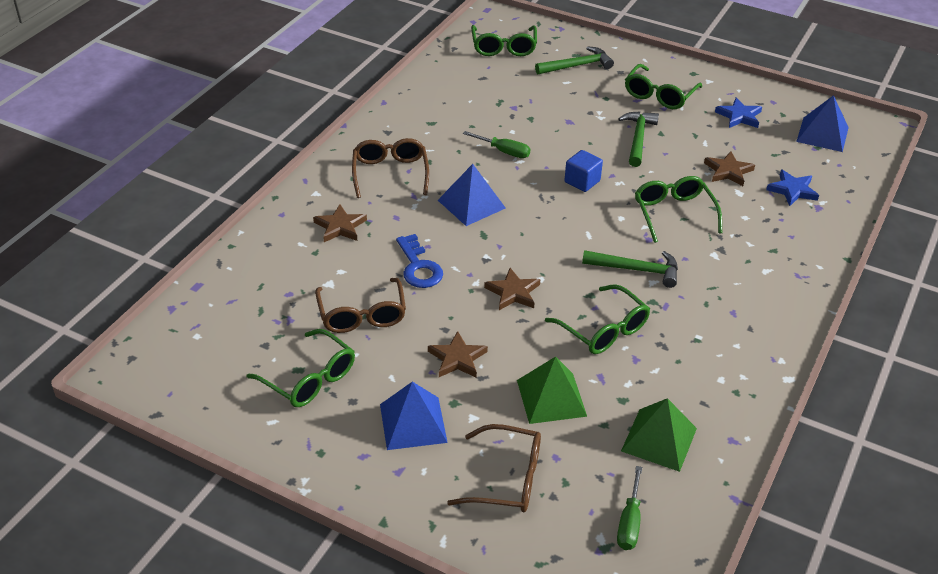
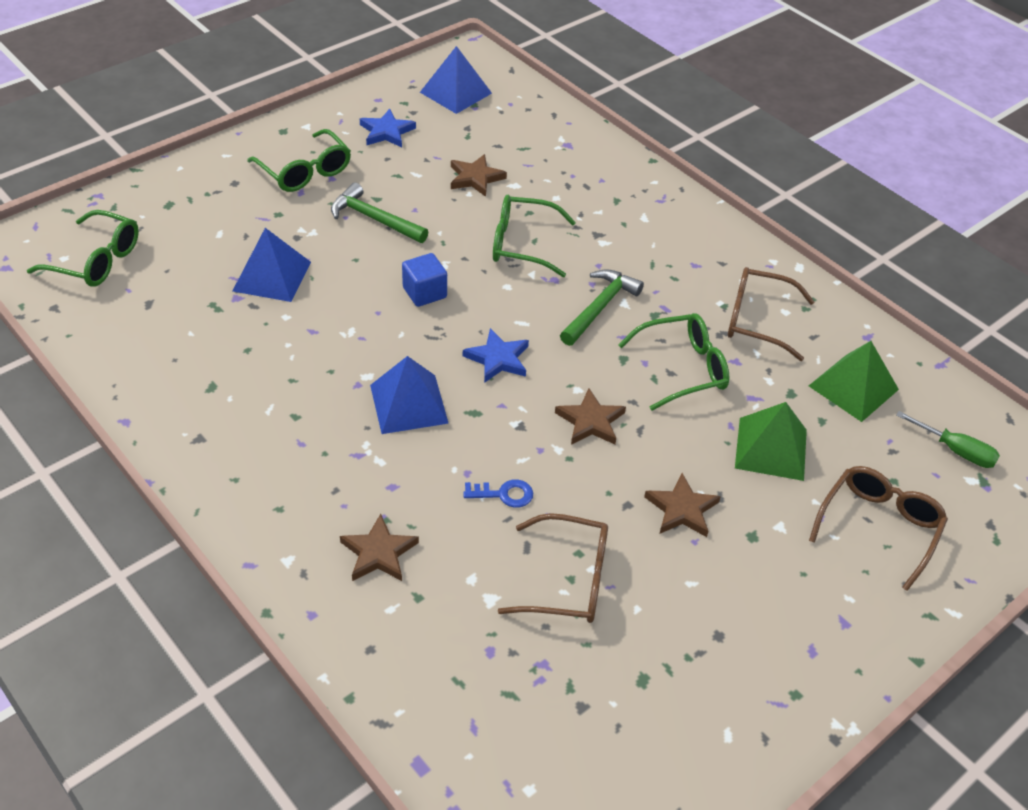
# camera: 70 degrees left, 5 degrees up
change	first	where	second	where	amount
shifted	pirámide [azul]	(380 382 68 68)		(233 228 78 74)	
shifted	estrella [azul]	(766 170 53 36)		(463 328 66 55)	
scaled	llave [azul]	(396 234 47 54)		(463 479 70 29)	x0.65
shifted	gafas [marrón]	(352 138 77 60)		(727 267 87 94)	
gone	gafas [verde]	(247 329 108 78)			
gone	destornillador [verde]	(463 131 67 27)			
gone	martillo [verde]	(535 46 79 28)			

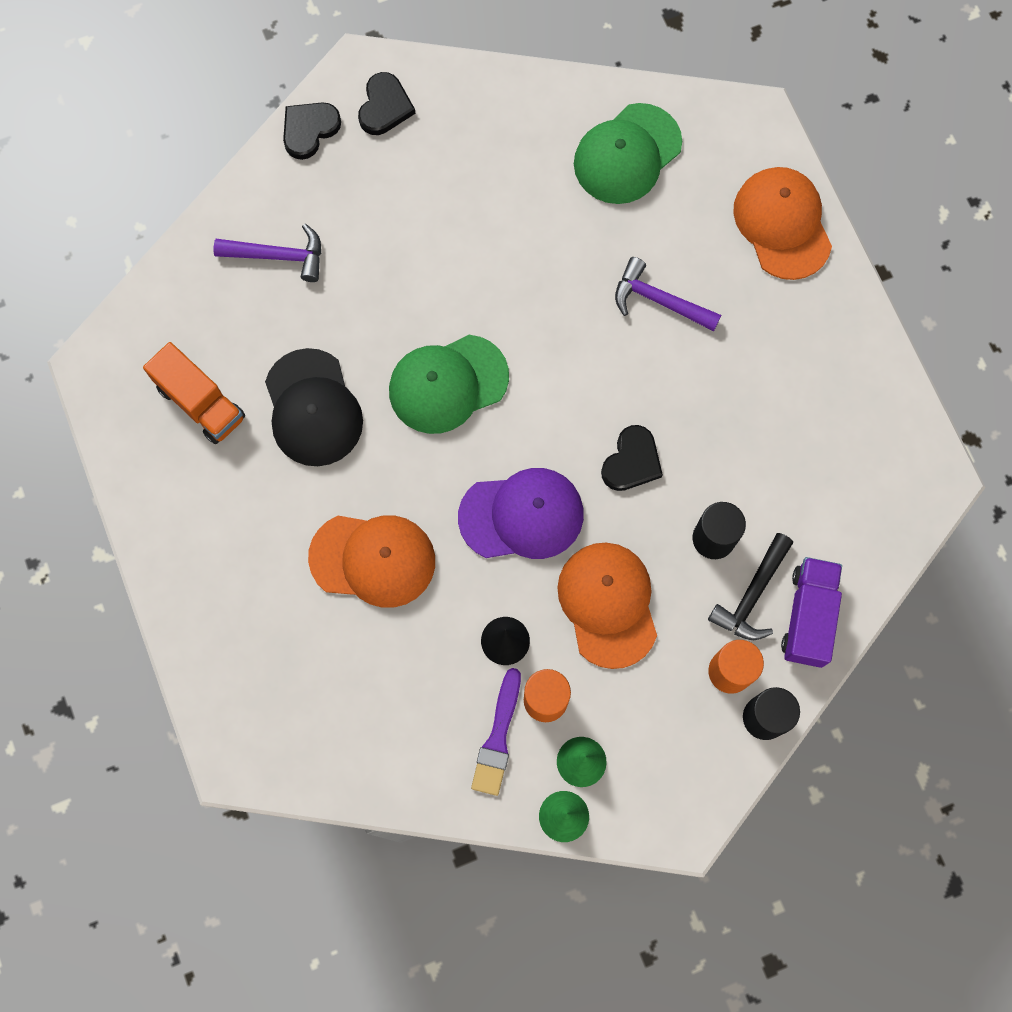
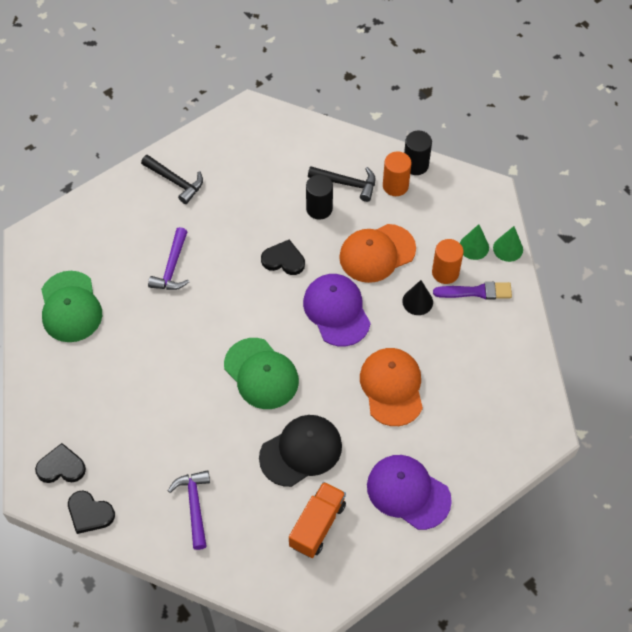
# camera: 105 degrees left, 15 degrees down
change	first	where	second	where	amount
rotated	gorra [verde]	(574 103 108 101)		(41 271 61 71)	45 degrees clockwise
new			martillo [negro]	(141 155 62 49)	
new			gorra [morado]	(367 455 85 75)	
gone	gorra [naranja]	(733 167 99 113)			
gone	camión [morado]	(781 557 61 111)			

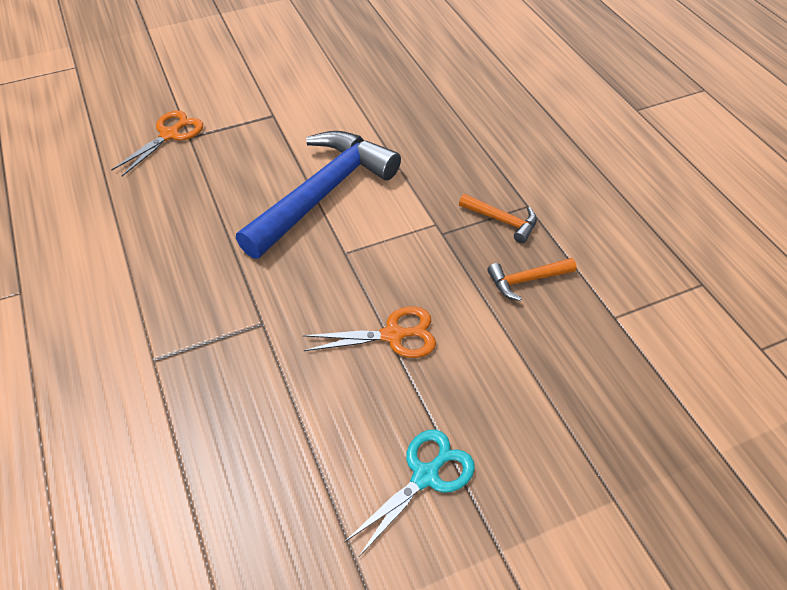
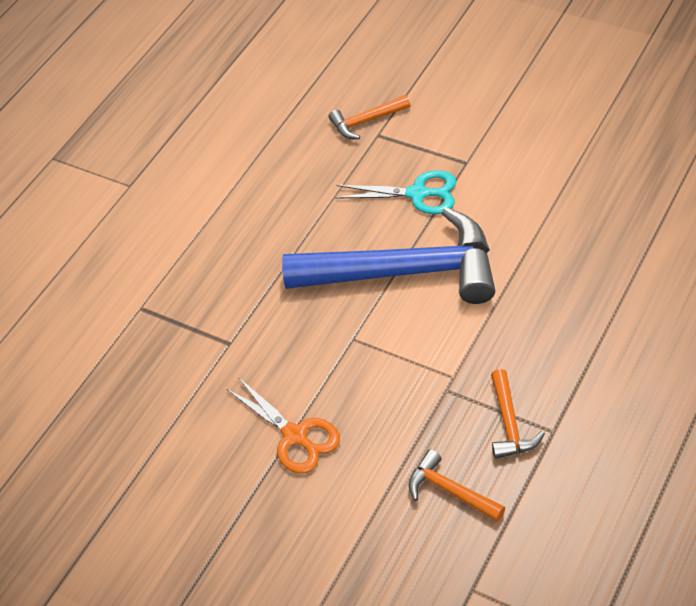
# camera: 60 degrees right, 0 degrees up
change	first	where	second	where	amount
swapped	tijeras [naranja]	(111 110 92 66)	martillo [naranja]	(329 95 82 44)	
shifted	tijeras [turquesa]	(345 430 130 127)		(335 170 121 44)	

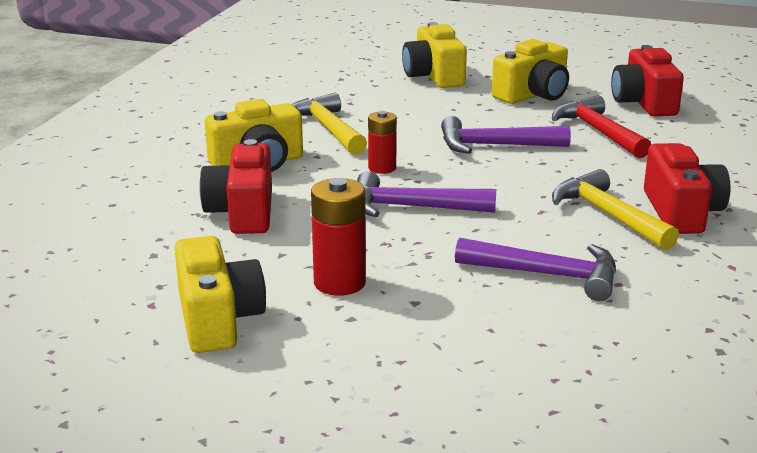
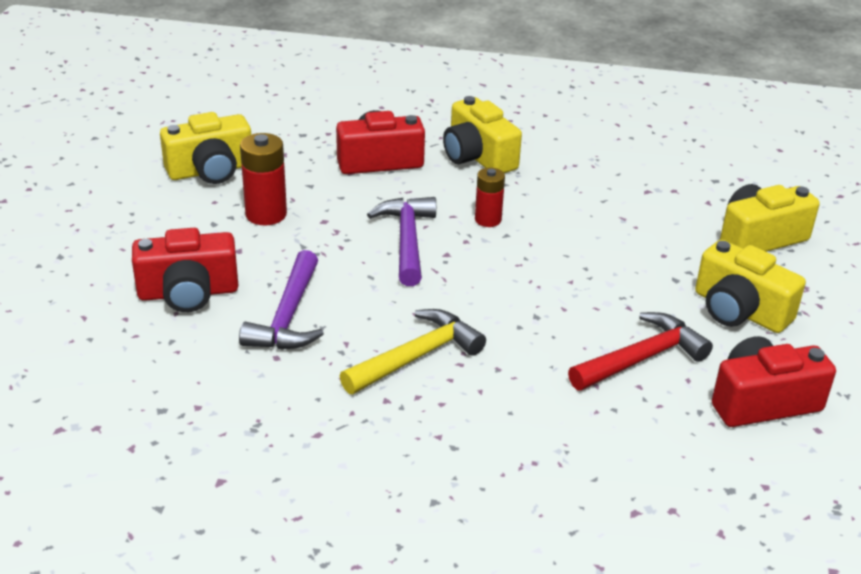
# camera: 80 degrees right, 10 degrees up
change	first	where	second	where	amount
shifted	cámara [rojo]	(644 143 86 91)		(132 228 106 84)	
gone	martillo [amarillo]	(292 93 75 62)			
gone	martillo [morado]	(441 116 130 38)			

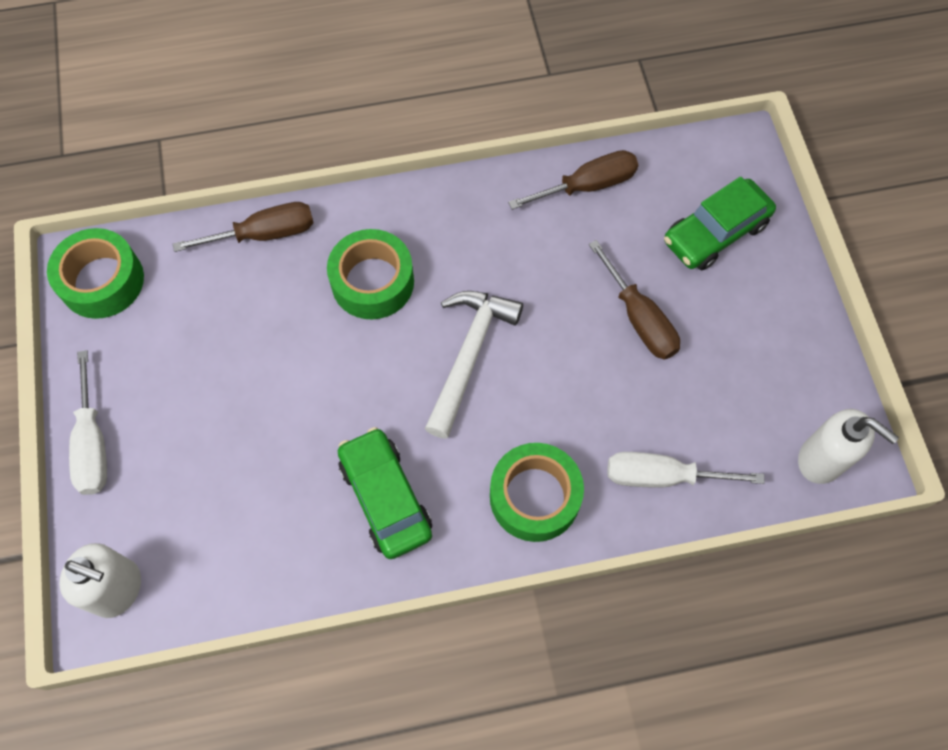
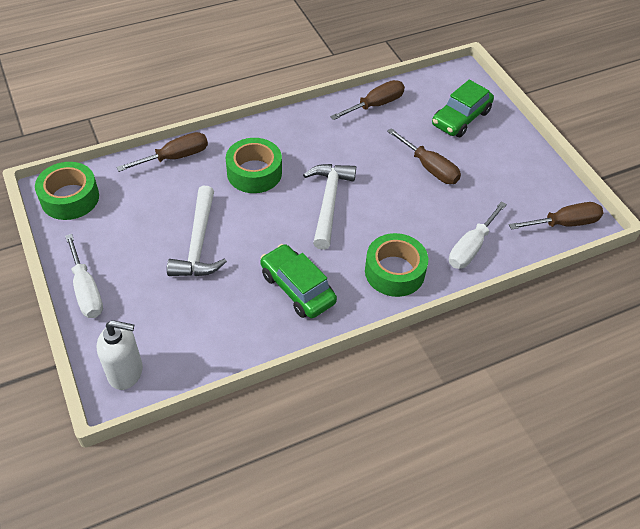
# camera: 15 degrees left, 15 degrees down
change	first	where	second	where	amount
new			martillo [blanco]	(167 186 60 90)	
rotated	destornillador [blanco]	(607 452 158 36)		(449 201 58 68)	45 degrees counterclockwise
swapped	dispensador de jabón [blanco]	(798 409 101 75)	destornillador [marrón]	(509 202 95 28)	

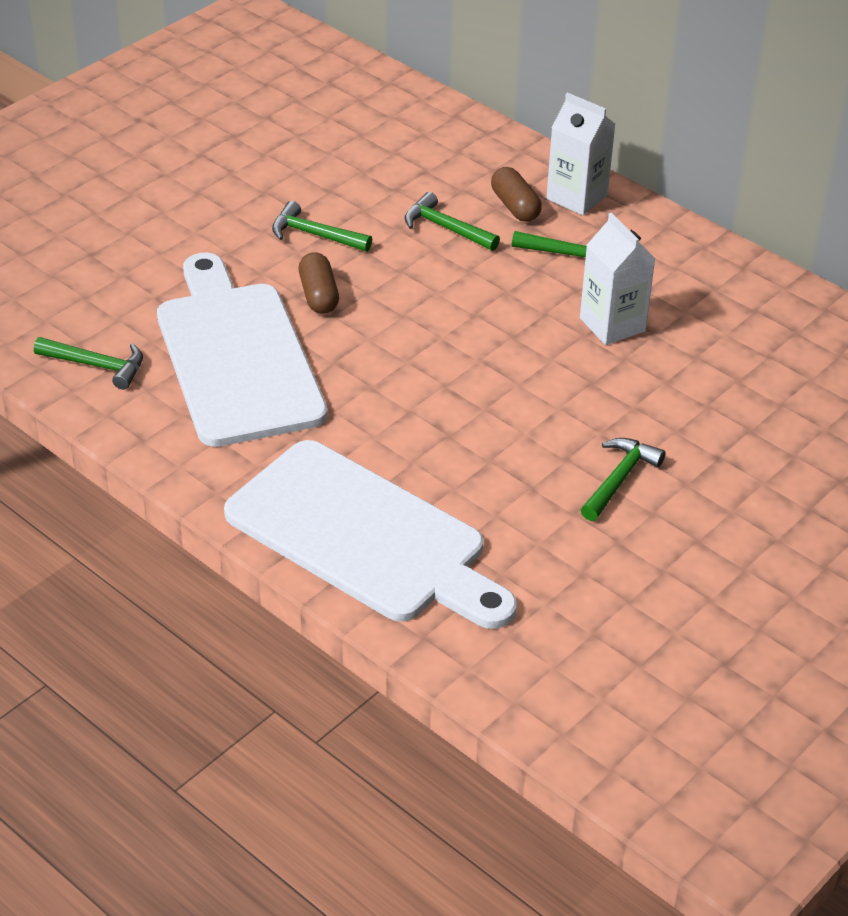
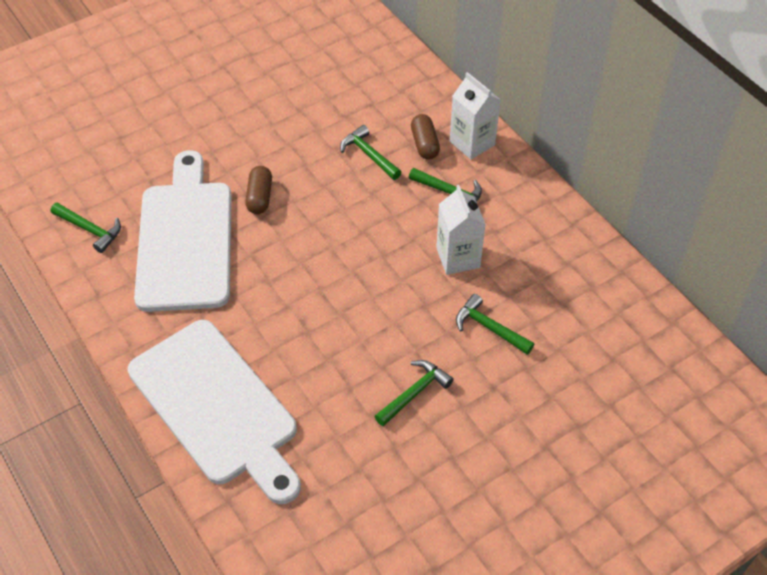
# camera: 15 degrees right, 10 degrees up
change	first	where	second	where	amount
shifted	martillo [verde]	(272 201 100 51)		(456 294 78 61)	

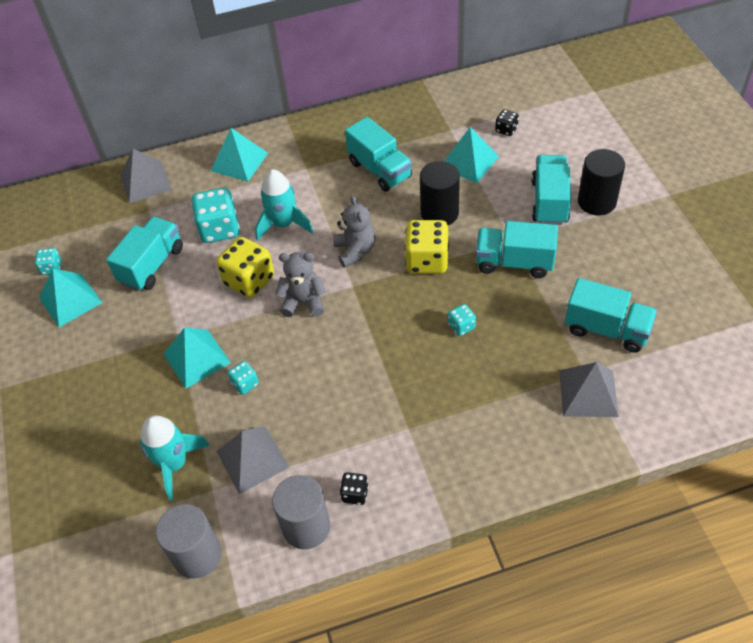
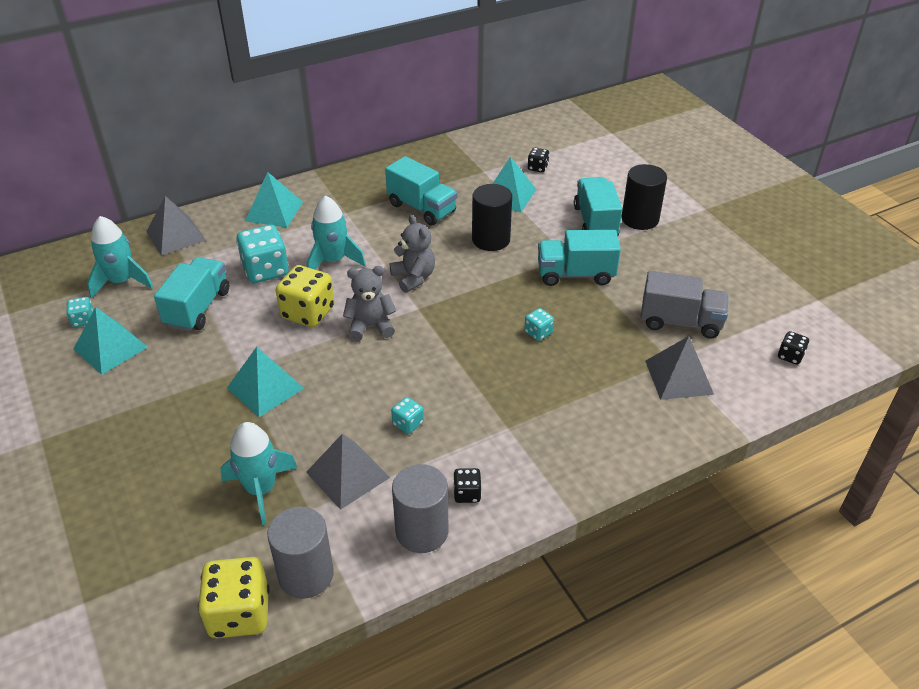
# camera: 15 degrees left, 10 degrees down
change	first	where	second	where	amount
new			cohete [turquesa]	(87 216 66 82)	
shifted	dado [amarillo]	(404 220 45 53)		(198 557 71 81)	
shifted	dado [turquesa]	(228 361 31 34)		(391 397 33 37)	
repainted	camión [turquesa]	(565 278 92 75)	camión [gris]	(641 271 88 68)	
new			dado [negro]	(778 331 31 34)	

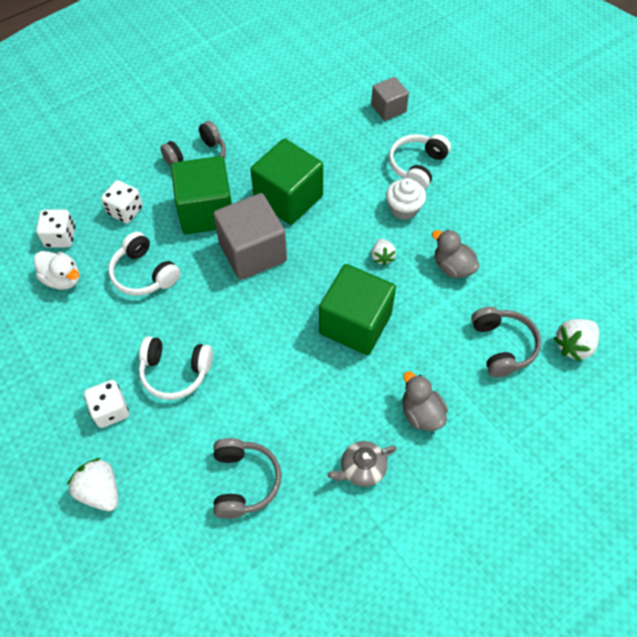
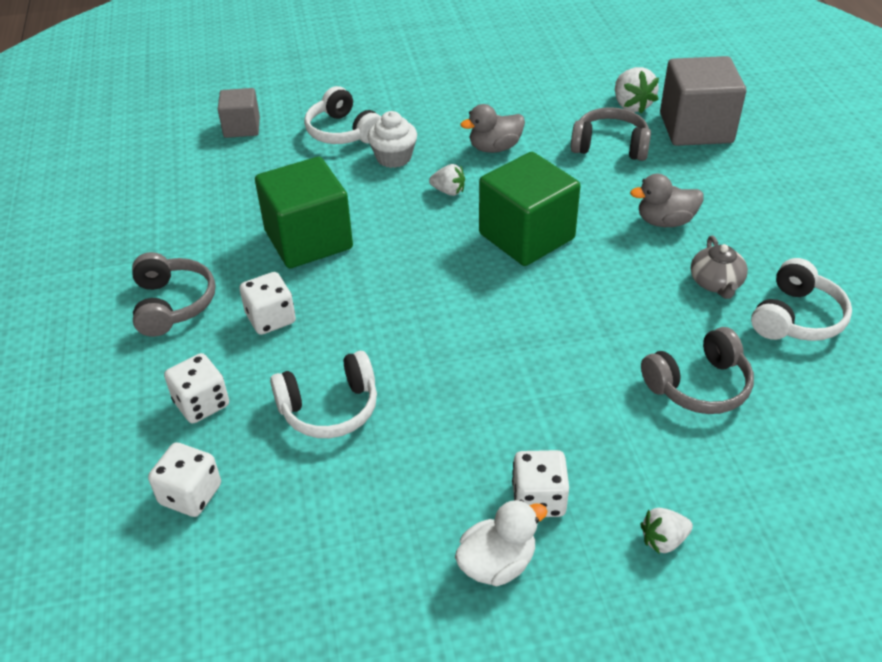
# camera: 65 degrees left, 15 degrees down
change	first	where	second	where	amount
swapped	cubo [verde]	(171 156 61 78)	dado [blanco]	(240 272 56 63)	
shifted	pato [blanco]	(34 251 46 39)		(455 499 93 87)	
rotated	auriculares [gris]	(213 438 69 81)		(641 327 113 87)	135 degrees clockwise
scaled	fresa [blanco]	(67 458 52 53)		(641 508 52 46)	x0.64
shifted	cubo [gris]	(213 193 74 87)		(660 56 86 90)	
shifted	auriculares [blanco]	(139 336 74 64)		(751 258 101 83)	

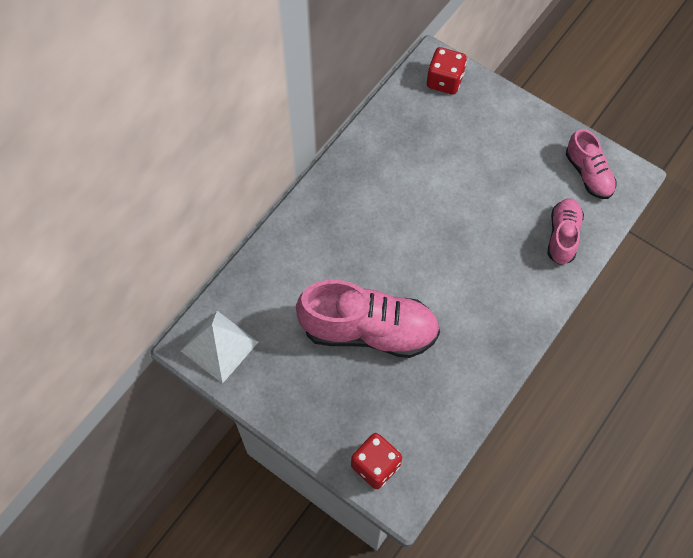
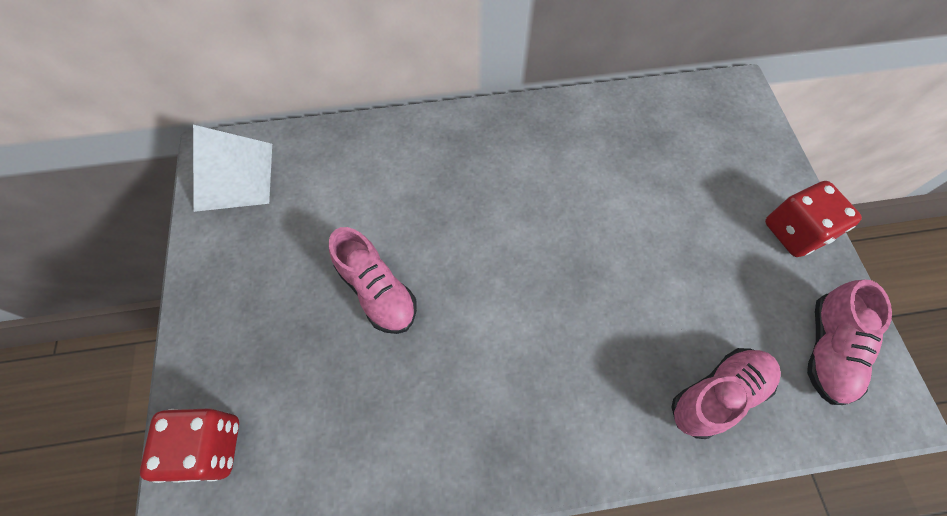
# camera: 45 degrees right, 0 degrees up
change	first	where	second	where	amount
scaled	zapato [rosa]	(296 280 144 78)		(329 227 88 107)	x0.55
shifted	dado [rojo]	(427 47 40 48)		(765 181 97 76)	

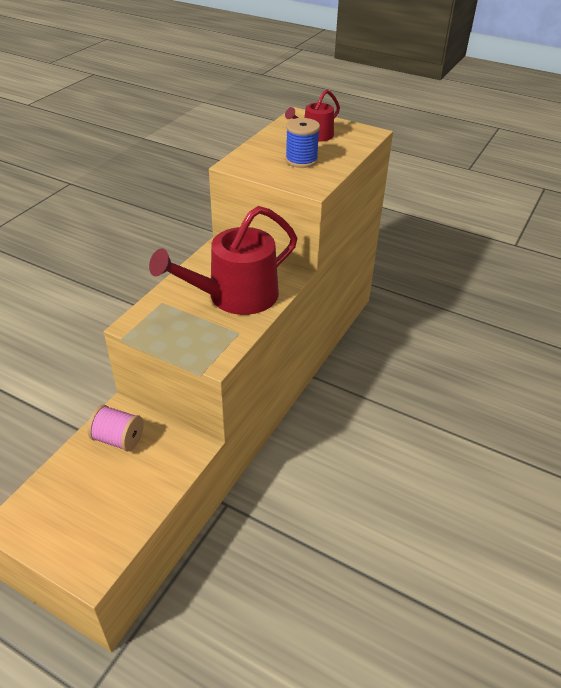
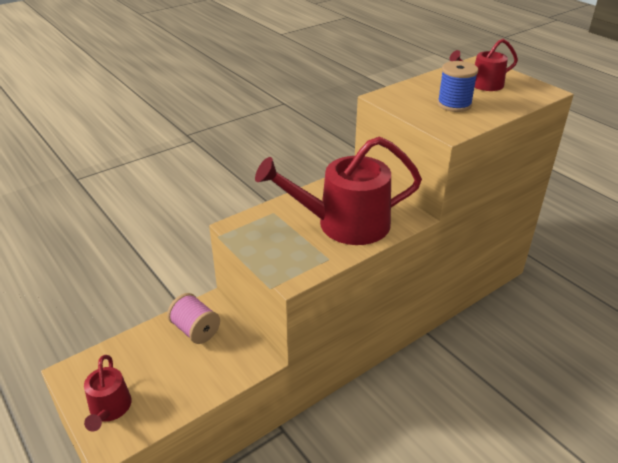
# camera: 25 degrees right, 5 degrees down
change	first	where	second	where	amount
new			regadera [rojo]	(84 355 47 77)	

